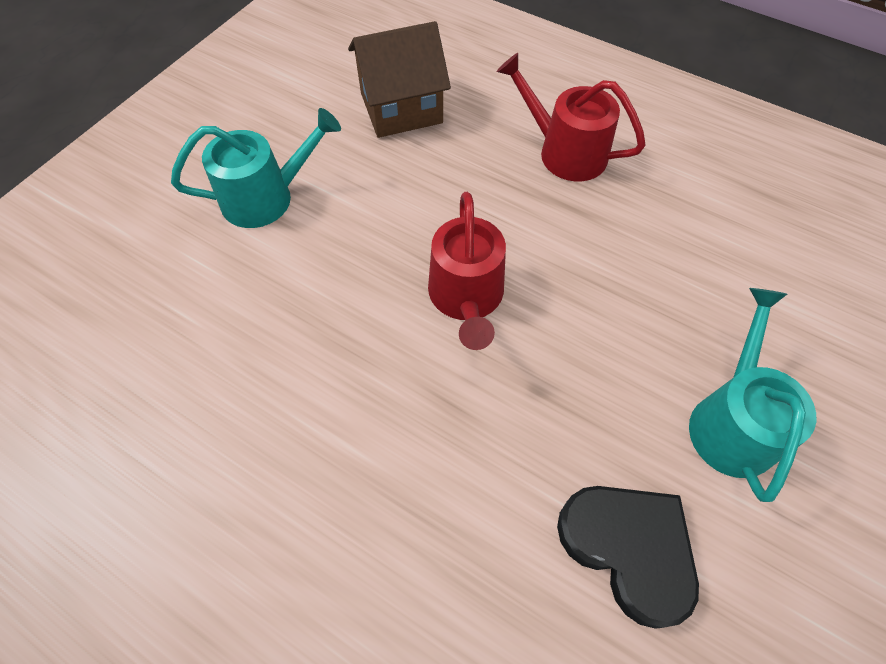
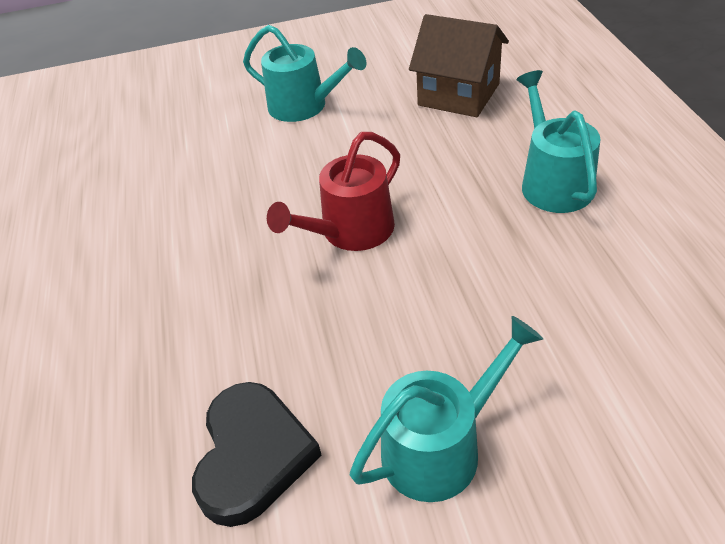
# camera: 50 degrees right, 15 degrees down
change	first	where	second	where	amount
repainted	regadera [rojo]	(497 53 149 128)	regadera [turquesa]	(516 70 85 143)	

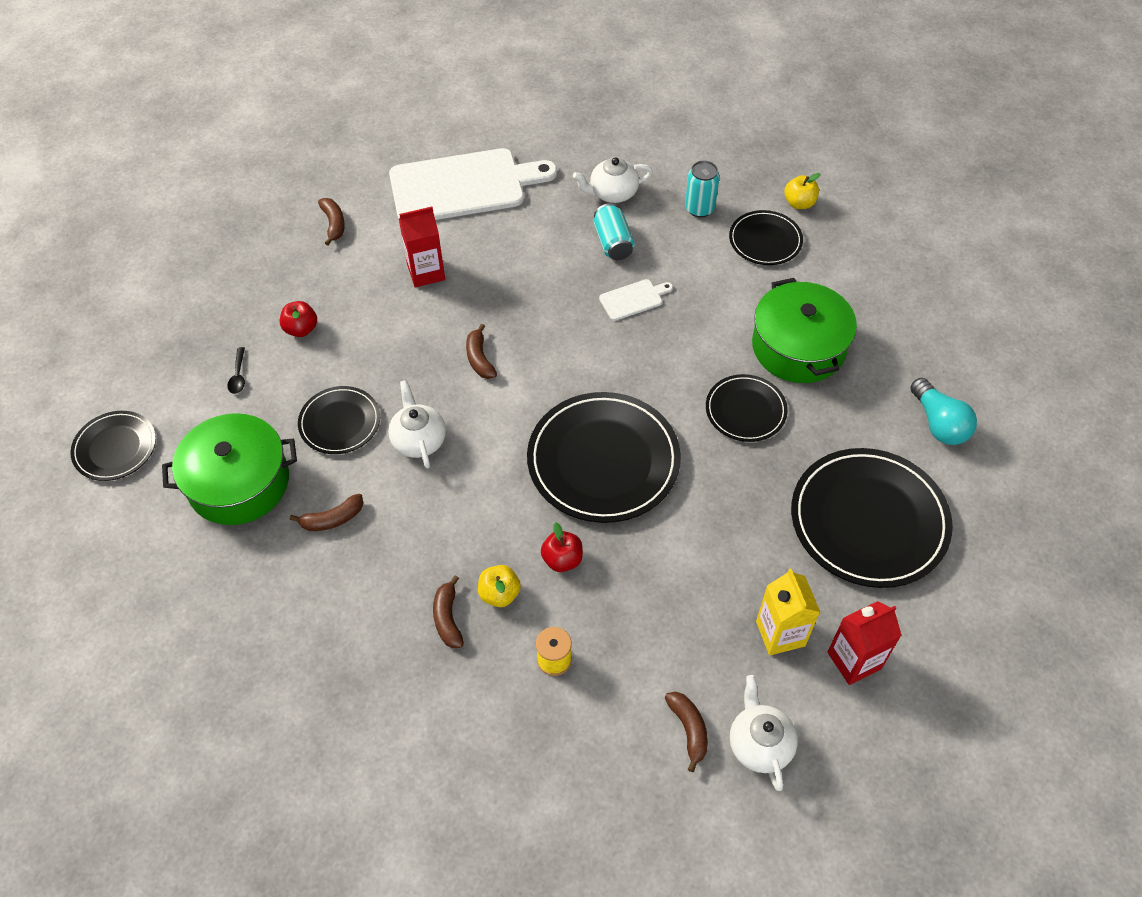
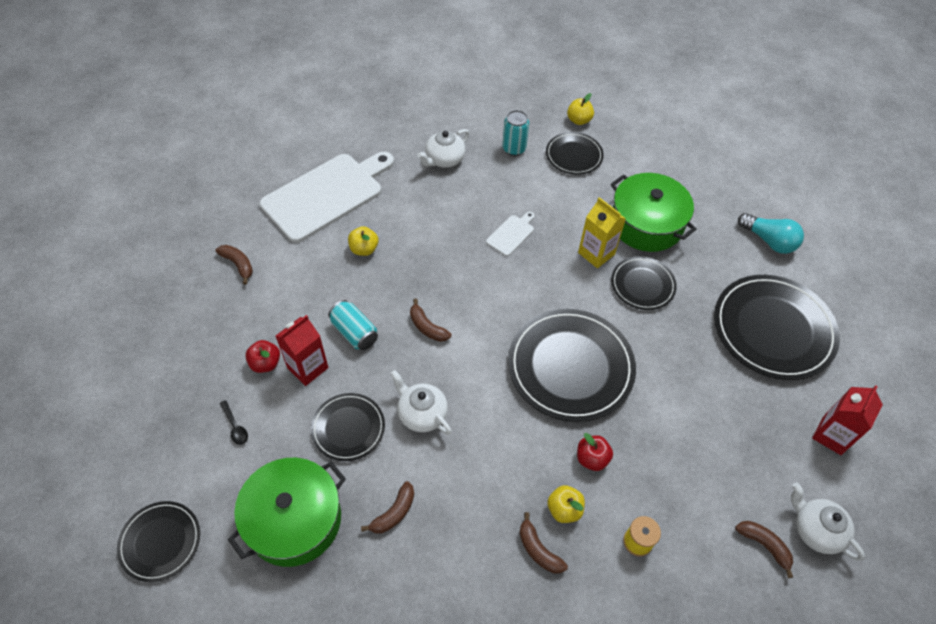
# camera: 30 degrees left, 0 degrees up
change	first	where	second	where	amount
shifted	cartón de leche [rojo]	(399 207 46 80)		(276 315 53 71)	
shifted	lata [turquesa]	(594 204 41 56)		(328 300 50 50)	
new			manzana [amarillo]	(348 226 30 30)	
shifted	cartón de leche [amarillo]	(756 569 64 87)		(578 197 48 71)	

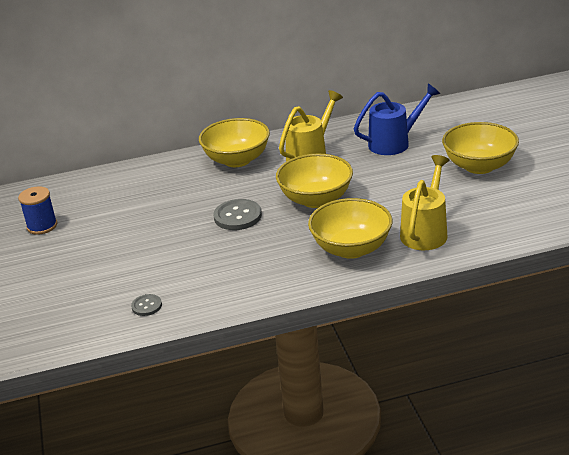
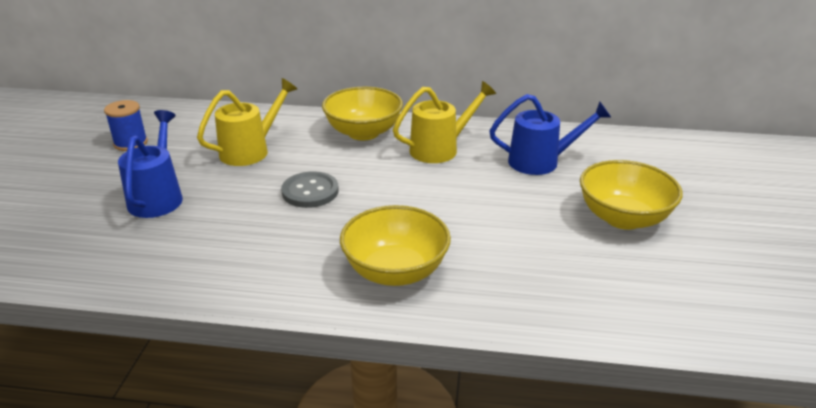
# camera: 20 degrees right, 0 degrees up
change	first	where	second	where	amount
new			regadera [azul]	(118 110 65 108)	
shifted	regadera [amarillo]	(400 155 49 95)		(197 78 100 88)	
gone	botón [gris]	(131 294 31 22)			
gone	cuenco [amarillo]	(276 154 77 54)			

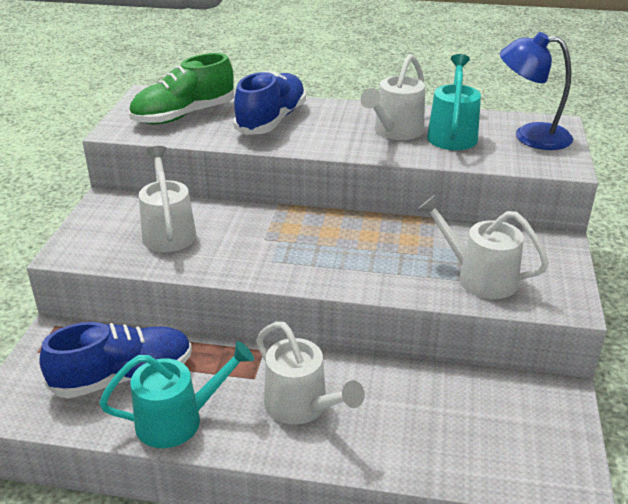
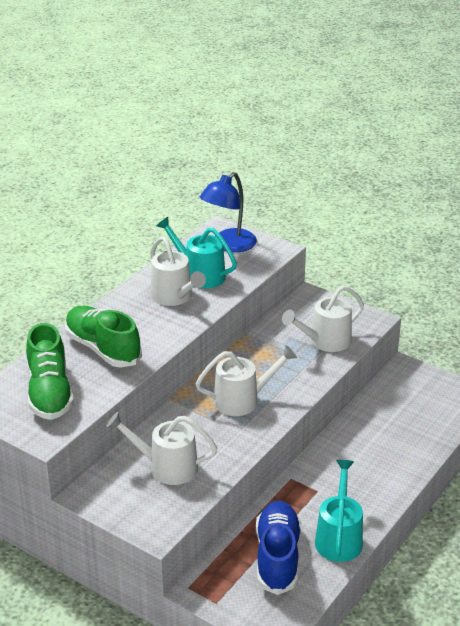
# camera: 65 degrees left, 0 degrees up
change	first	where	second	where	amount
repainted	zapato [azul]	(233 70 73 65)	zapato [verde]	(65 306 77 61)	
shifted	regadera [blanco]	(256 322 109 103)		(196 345 101 71)	

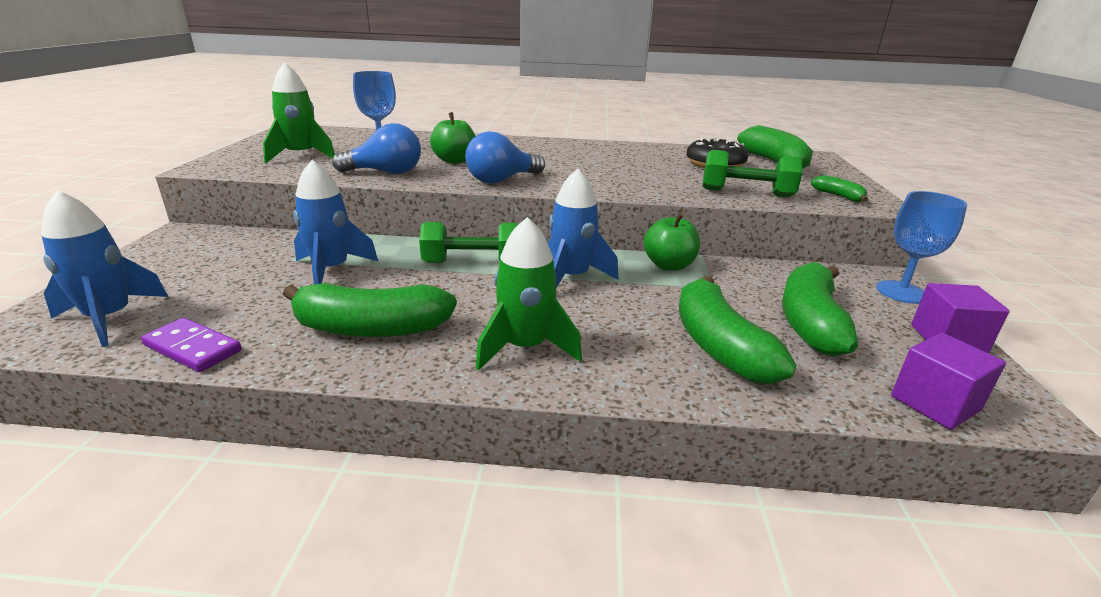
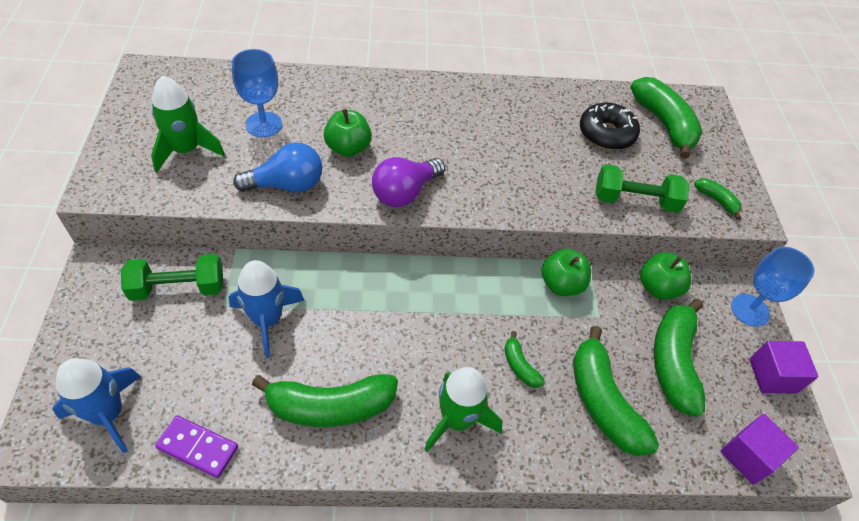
# camera: 10 degrees left, 25 degrees up
change	first	where	second	where	amount
shifted	mancuerna [verde]	(419 222 100 41)		(121 254 102 47)	
repainted	bombilla [azul]	(465 131 80 53)	bombilla [morado]	(372 157 73 50)	
new			plátano [verde]	(504 331 41 57)	
new			manzana [verde]	(640 252 51 48)	
gone	cohete [azul]	(548 169 71 119)			

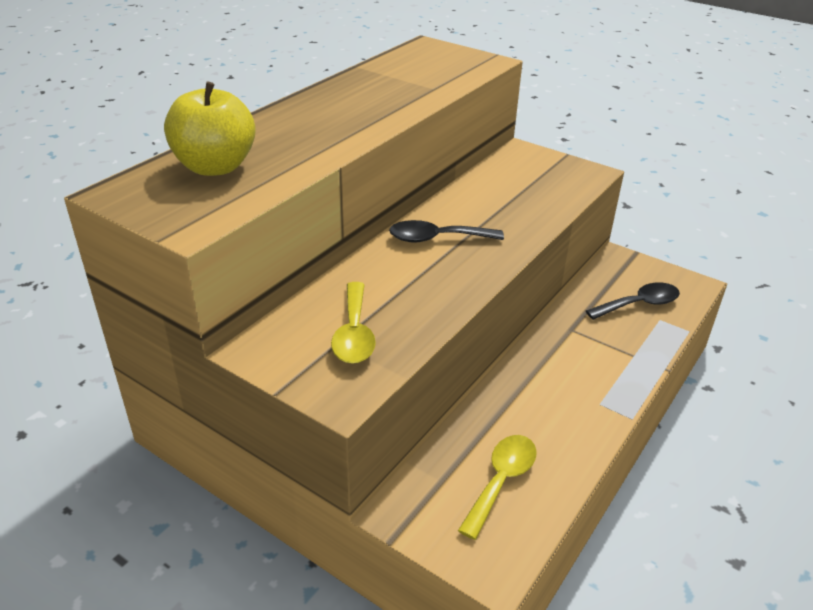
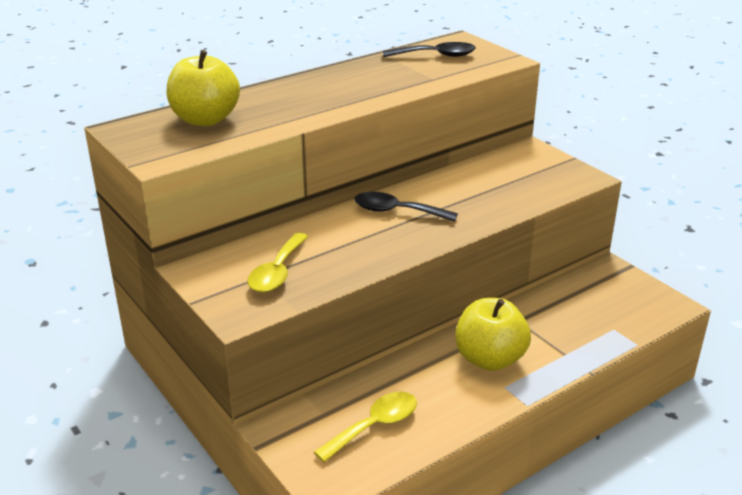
# camera: 20 degrees right, 5 degrees down
change	first	where	second	where	amount
shifted	cuchara [negro]	(586 283 94 37)		(383 42 93 15)	
new			manzana [amarillo]	(455 298 76 73)	

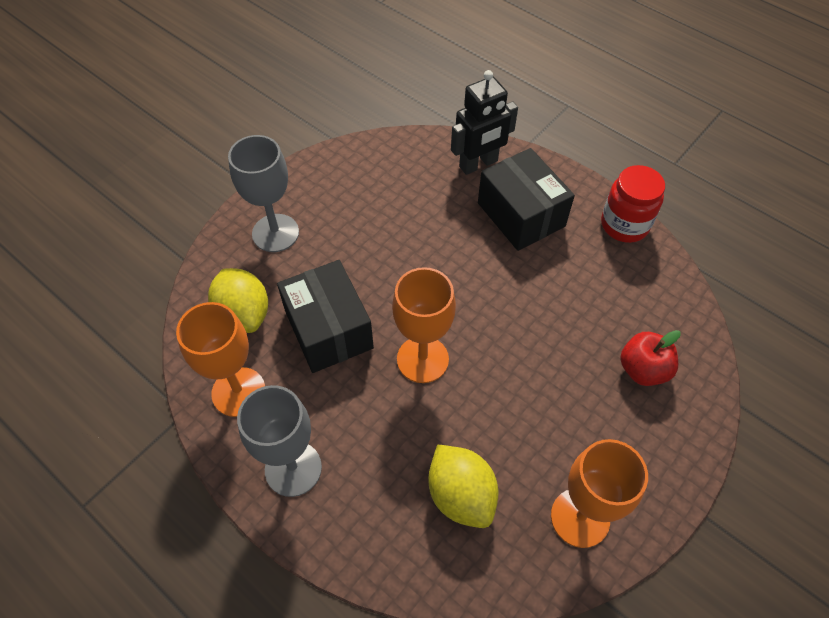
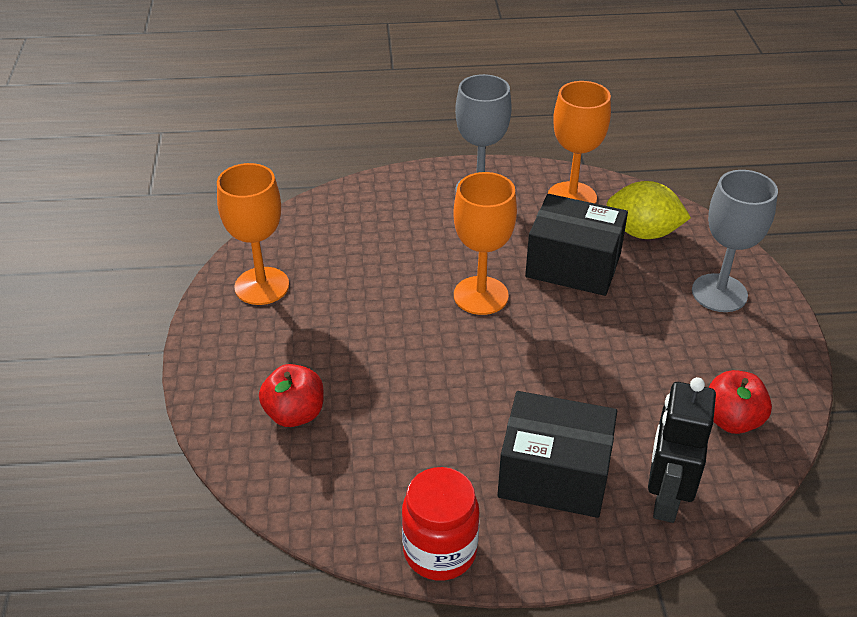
# camera: 135 degrees right, 15 degrees down
change	first	where	second	where	amount
new			manzana [rojo]	(708 370 64 64)	
gone	limón [amarillo]	(428 444 71 84)			

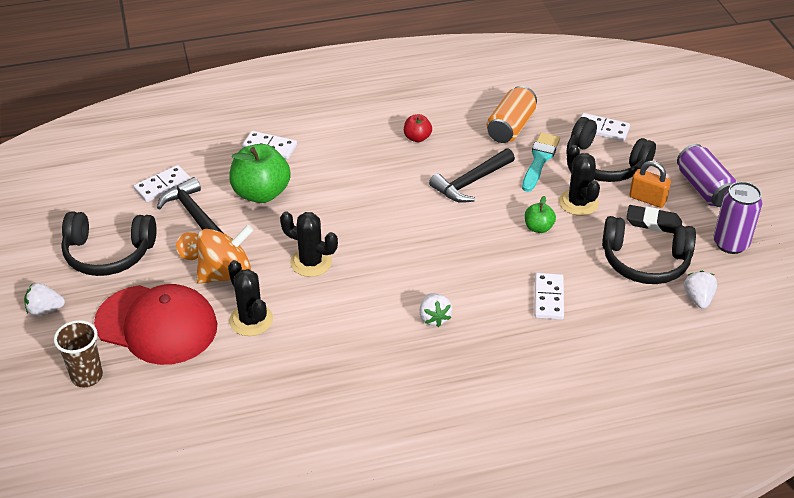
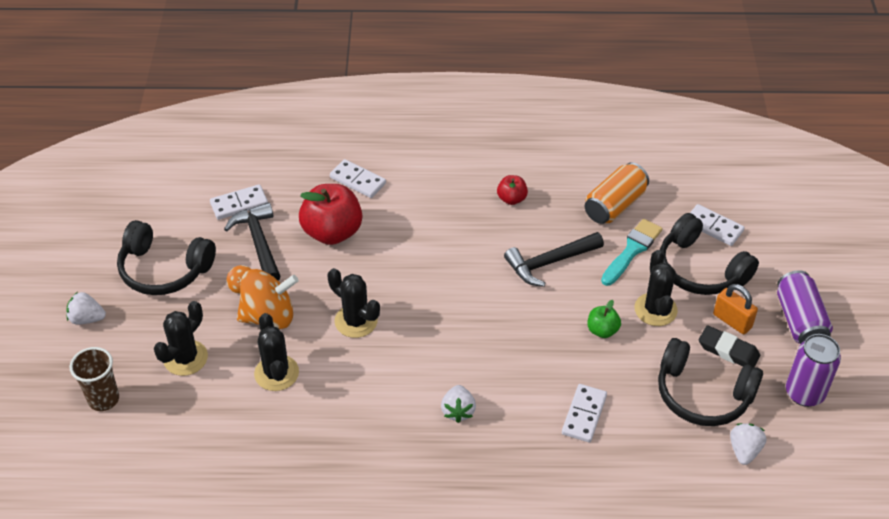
# camera: 15 degrees right, 5 degrees up
change	first	where	second	where	amount
swapped	gorra [rojo]	(94 284 123 81)	cactus [negro]	(154 301 54 75)	
repainted	manzana [verde]	(229 144 62 59)	manzana [rojo]	(299 184 63 61)	

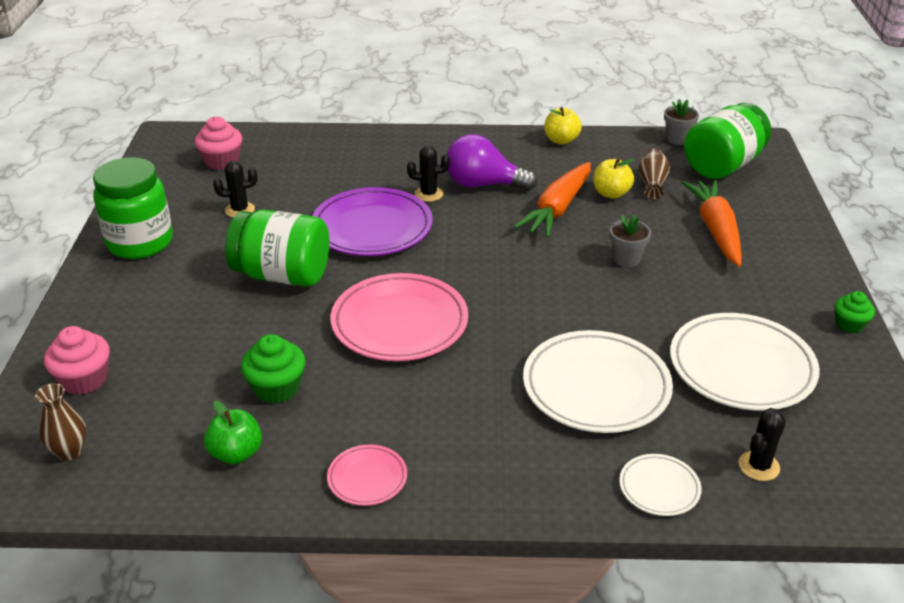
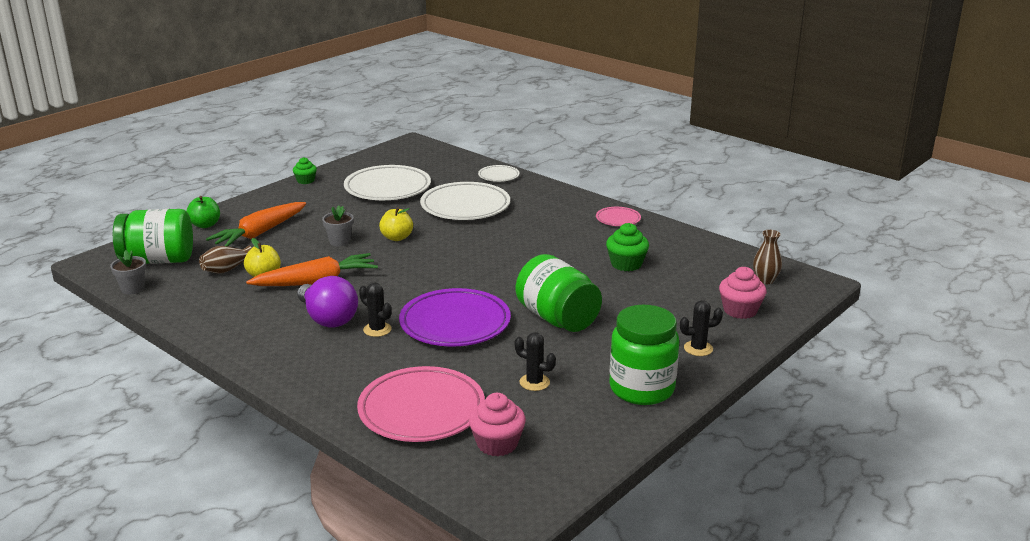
# camera: 140 degrees left, 10 degrees down
change	first	where	second	where	amount
shifted	manzana [verde]	(204 401 58 63)		(186 196 34 32)	
shifted	plato [rosa]	(331 273 137 88)		(357 366 128 76)	
shifted	manzana [amarillo]	(544 107 38 38)		(379 207 34 34)	
shifted	cactus [negro]	(739 408 47 73)		(680 300 43 56)	

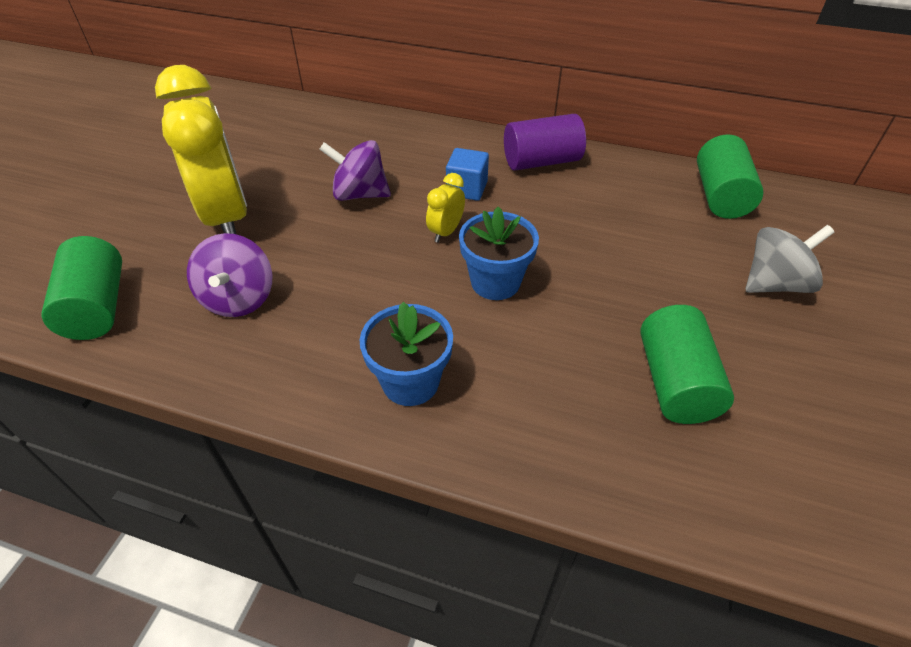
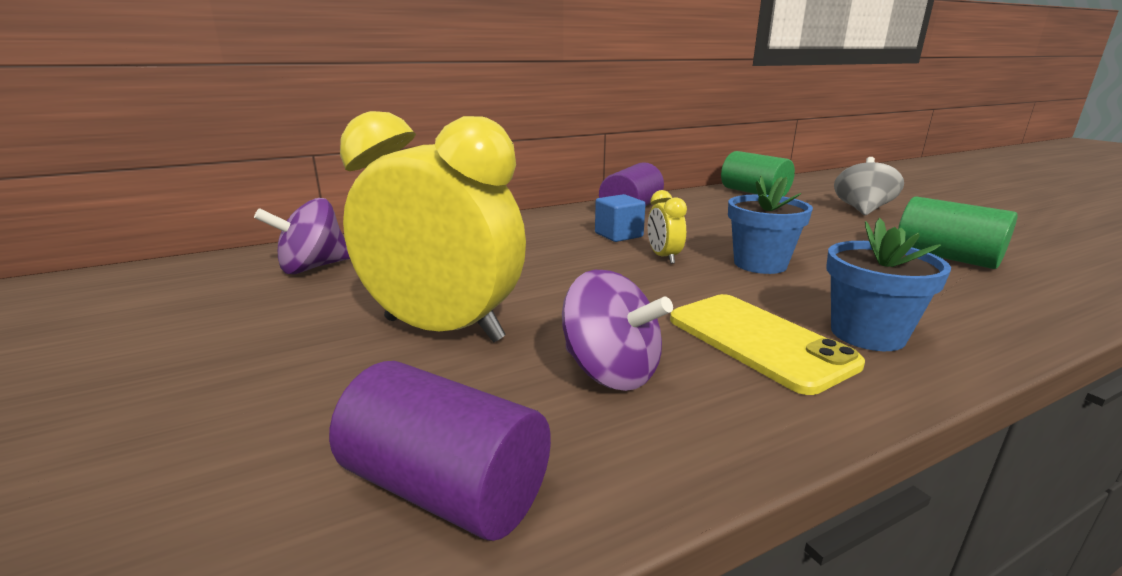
# camera: 45 degrees left, 25 degrees down
change	first	where	second	where	amount
shifted	peonza [morado]	(319 140 72 61)		(254 198 96 76)	
repainted	cilindro [verde]	(42 236 80 104)	cilindro [morado]	(329 361 222 180)	
new			móvil [amarillo]	(670 294 195 101)	

